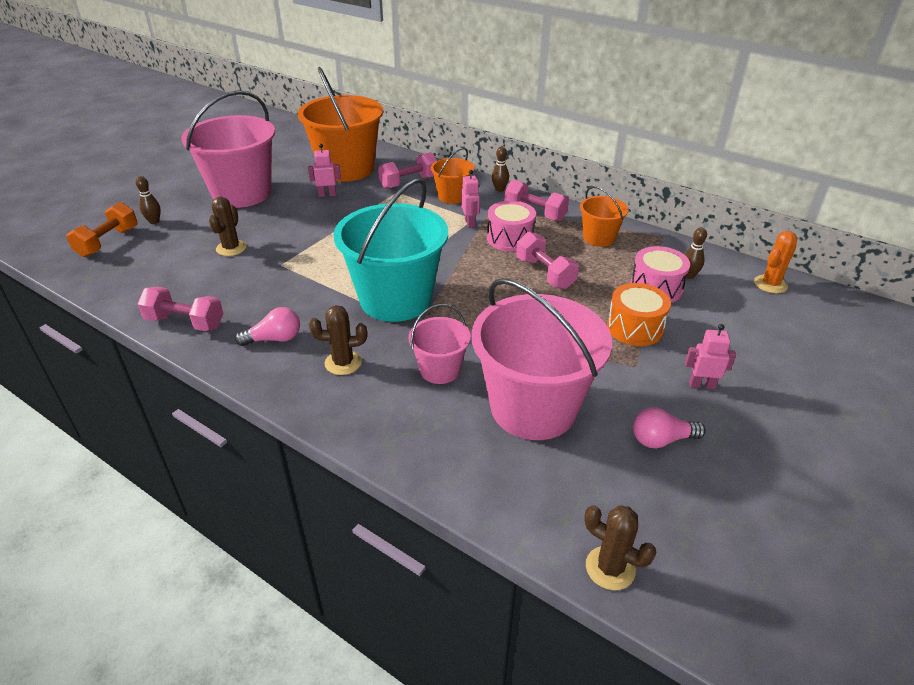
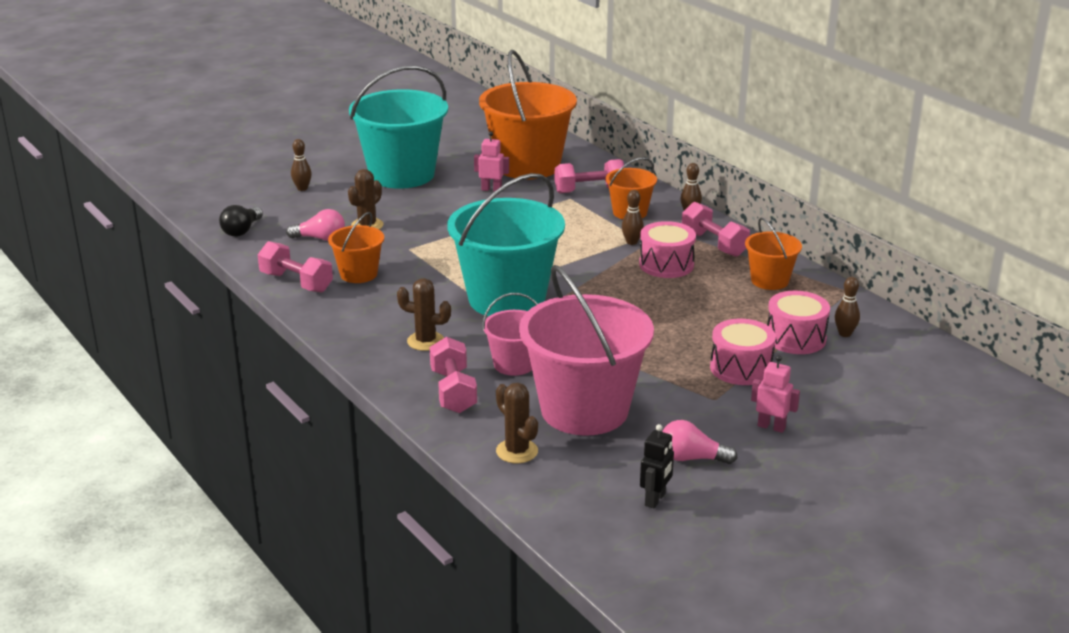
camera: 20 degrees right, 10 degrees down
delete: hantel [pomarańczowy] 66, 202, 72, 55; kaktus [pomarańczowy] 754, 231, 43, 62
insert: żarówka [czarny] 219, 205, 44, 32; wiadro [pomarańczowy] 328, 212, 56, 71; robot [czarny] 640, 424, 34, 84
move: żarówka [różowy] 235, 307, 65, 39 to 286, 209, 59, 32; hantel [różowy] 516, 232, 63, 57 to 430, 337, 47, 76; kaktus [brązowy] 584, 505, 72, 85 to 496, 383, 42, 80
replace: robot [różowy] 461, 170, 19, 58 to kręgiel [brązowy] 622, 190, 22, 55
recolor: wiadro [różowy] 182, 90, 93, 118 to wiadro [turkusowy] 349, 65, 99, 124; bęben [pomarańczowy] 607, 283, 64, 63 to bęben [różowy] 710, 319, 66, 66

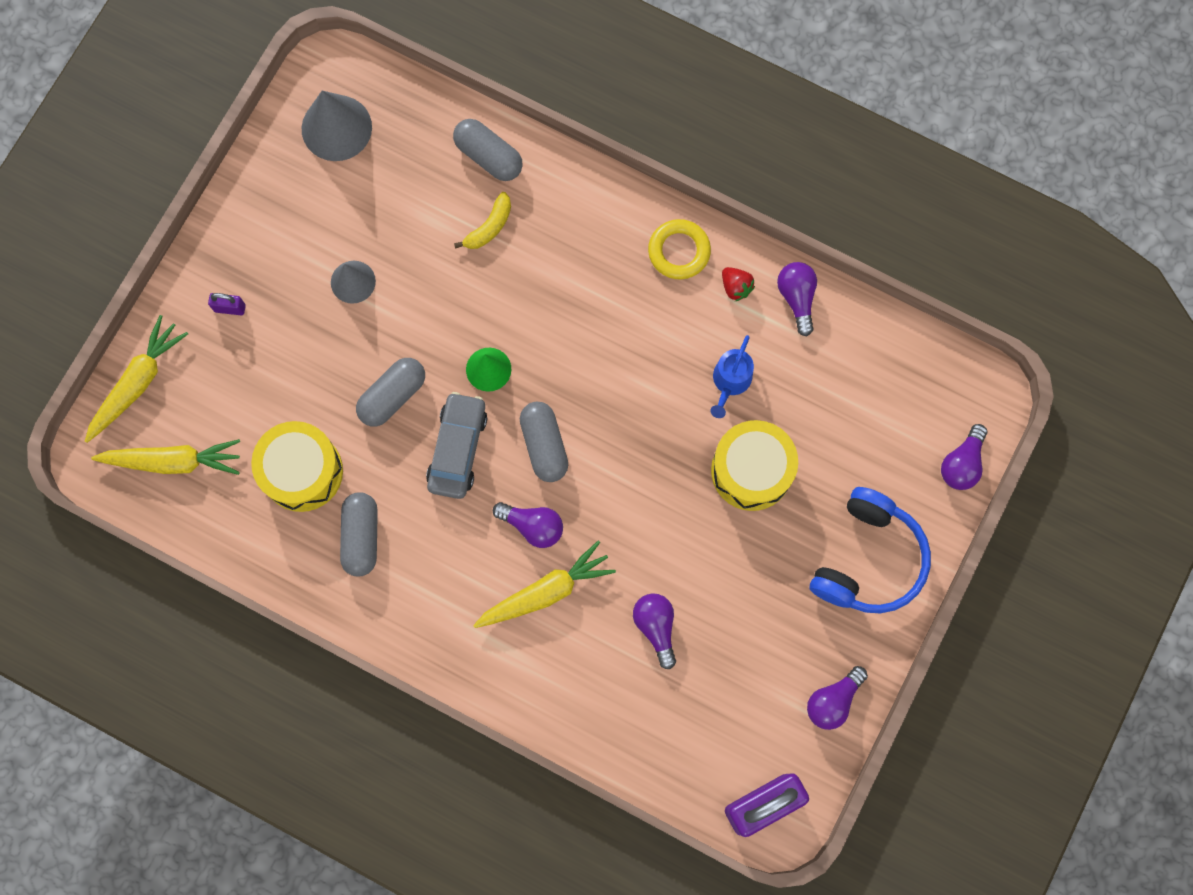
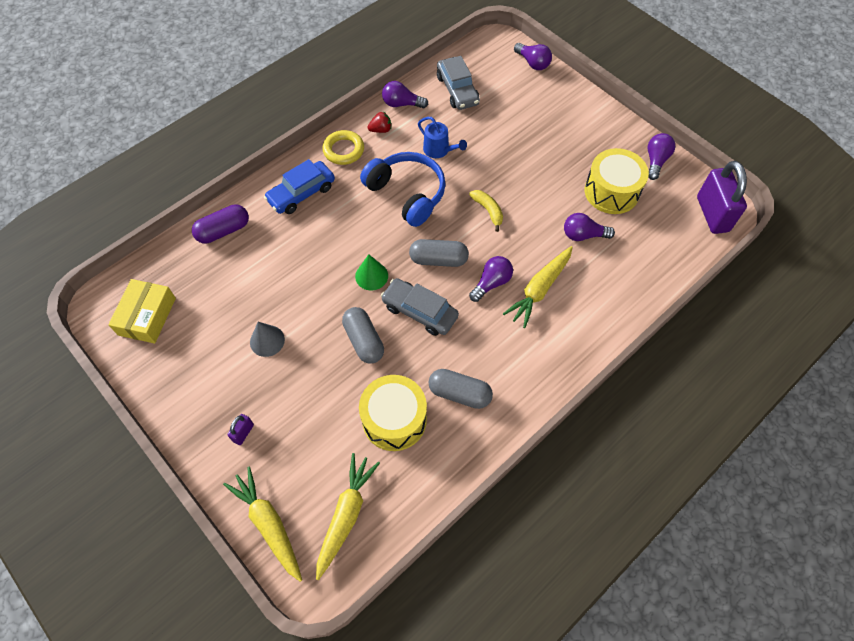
camera: 70 degrees left, 15 degrees down
insert: samochód [niebieski] 264, 159, 71, 55; samochód [szary] 437, 56, 43, 54
move: banan [żółty] 454, 192, 57, 57 to 469, 190, 34, 42; bęben [żółty] 711, 420, 87, 91 to 585, 148, 64, 66; słuchawki [niebieski] 810, 487, 121, 126 to 360, 152, 86, 75
replace: stożek [szary] 301, 91, 71, 70 to pudełko [żółty] 108, 279, 68, 65
recolor: kapsułka [szary] 453, 119, 70, 62 to kapsułka [fioletowy] 192, 204, 57, 40
rotate: marchewka [żółty] 473, 541, 143, 87 = 503, 246, 70, 82 135 degrees counterclockwise; żarówka [fioletowy] 807, 666, 61, 64 = 648, 133, 28, 47 135 degrees counterclockwise

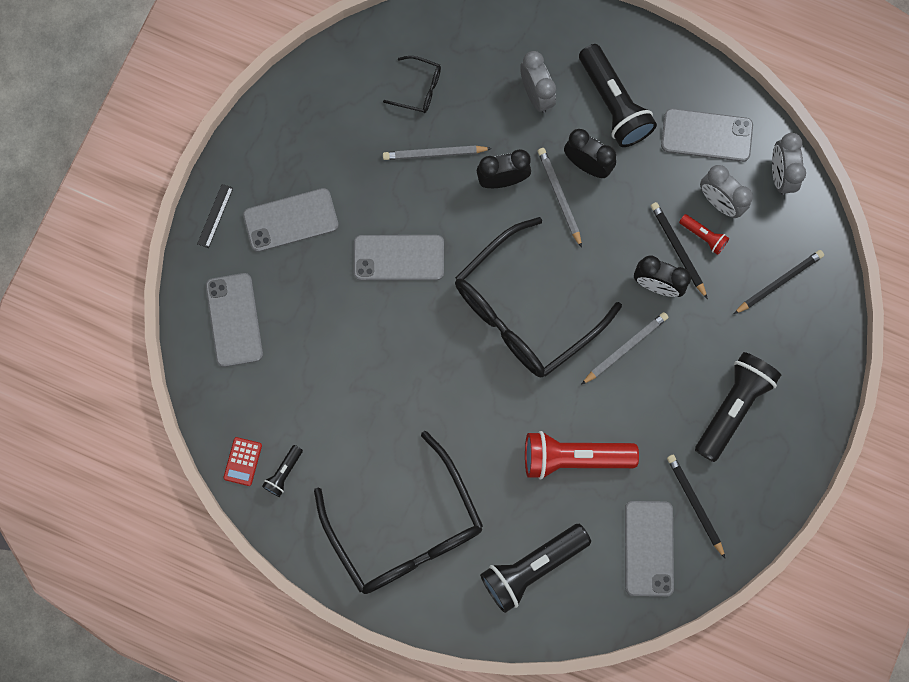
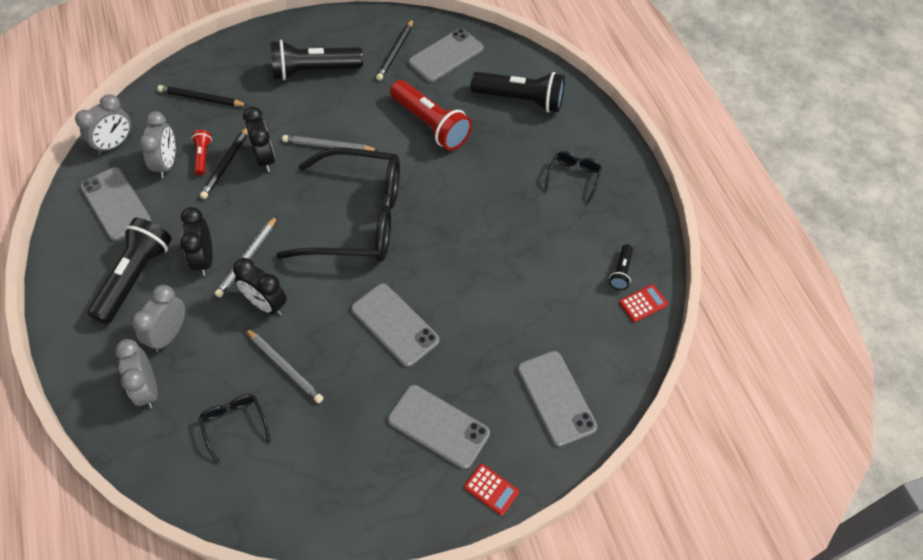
camera: 135 degrees left, 20 degrees down
insert: budzik [szary] 115, 339, 43, 69
replace: linijka [czarny] 197, 184, 36, 64 to kalkulator [czerwony] 464, 464, 55, 52
rotate: telefon [szary] 206, 273, 57, 94 = 517, 351, 80, 96 60 degrees counterclockwise; latarka [czarny] 262, 445, 41, 52 = 609, 244, 24, 46 120 degrees clockwise
resize: okulary [czarny] 314, 431, 169, 163 = 545, 151, 57, 53 x0.41

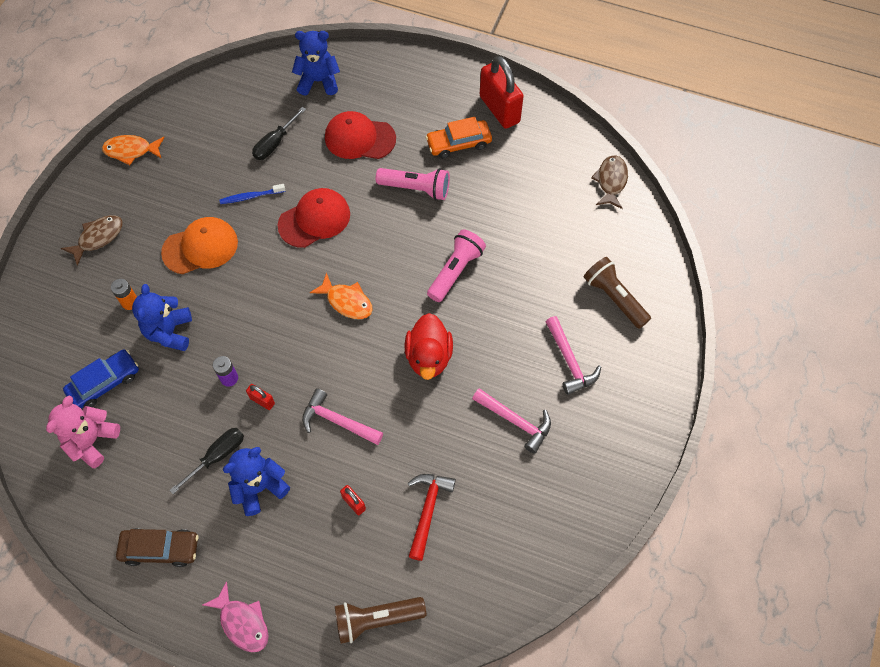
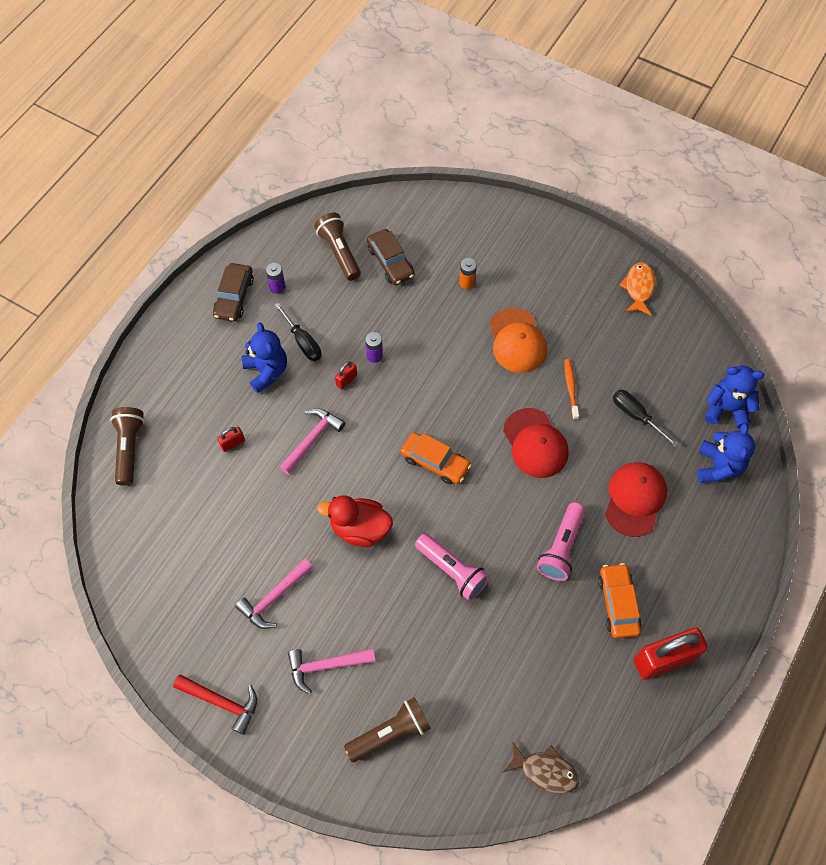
camera: 100 degrees right, 0 degrees up
delete: ryba [brązowy] 61, 215, 62, 51; ryba [różowy] 202, 581, 66, 71
insert: bateria [fioletowy] 266, 263, 19, 31
move: miś [niebieski] 132, 284, 60, 67 to 705, 366, 59, 63; młotek [czerwony] 408, 474, 48, 87 to 173, 674, 84, 61
replace: miś [różowy] 46, 396, 74, 72 to latarka [brązowy] 314, 213, 47, 68; ryba [pomarańczowy] 310, 273, 63, 46 to samochód [pomarańczowy] 401, 432, 70, 53
recolor: samochód [niebieski] 63, 350, 76, 58 to samochód [brązowy] 367, 229, 48, 56; szczoteczka do zębów [niebieski] 219, 184, 66, 20 to szczoteczka do zębów [pomarańczowy] 565, 359, 14, 61

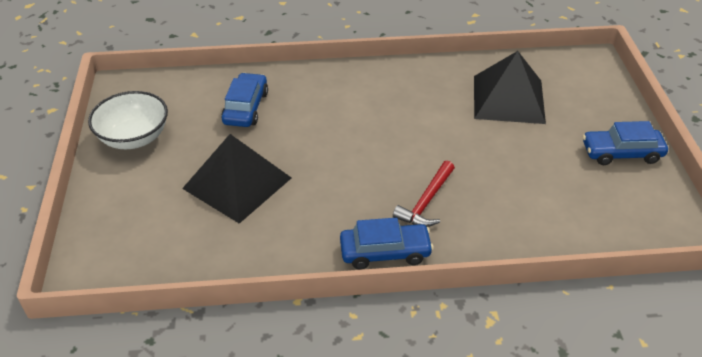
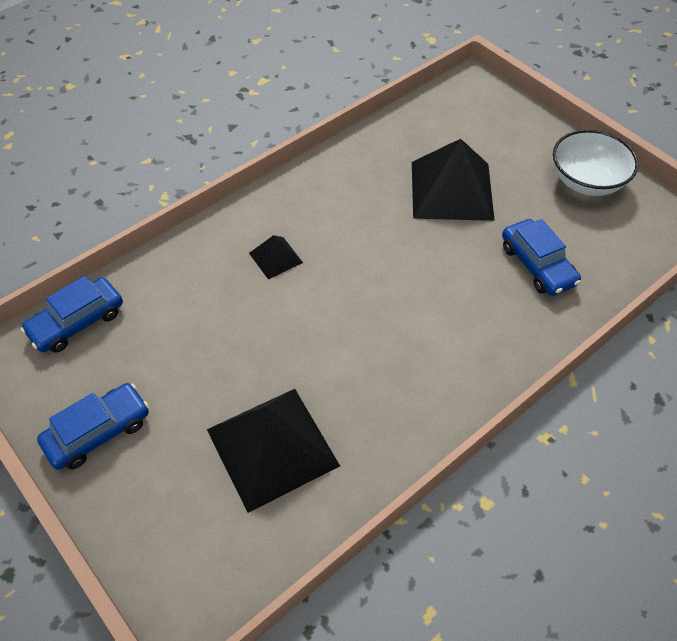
camera: 145 degrees right, 10 degrees up
move: samochód [niebieski] 340, 218, 93, 51 to 21, 276, 102, 77
replace: młotek [czerwony] 393, 160, 62, 67 to piramida [czarny] 249, 235, 54, 44

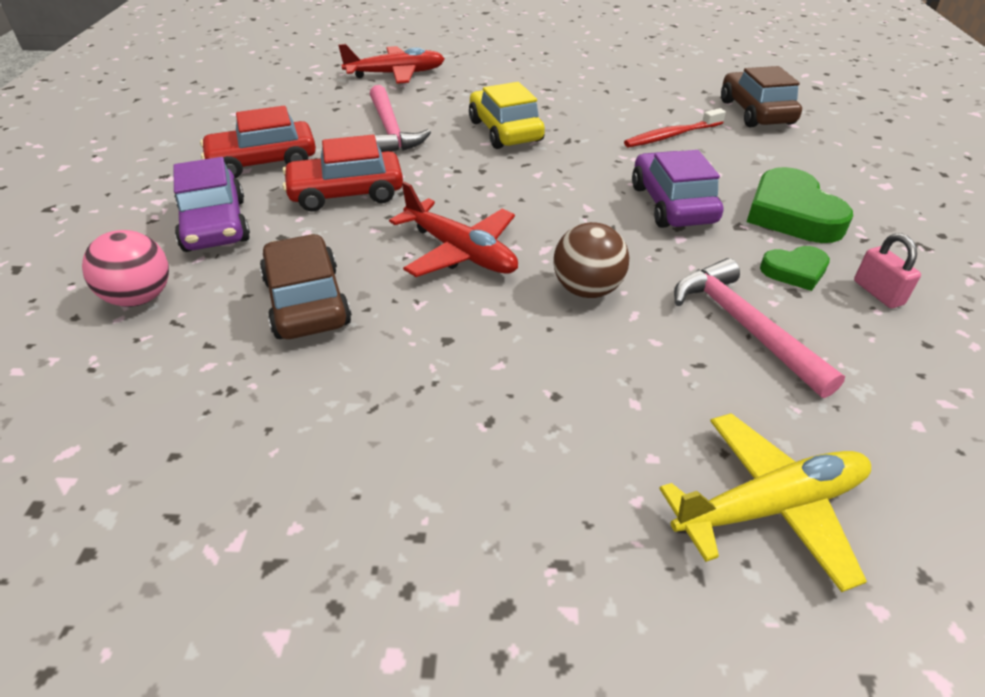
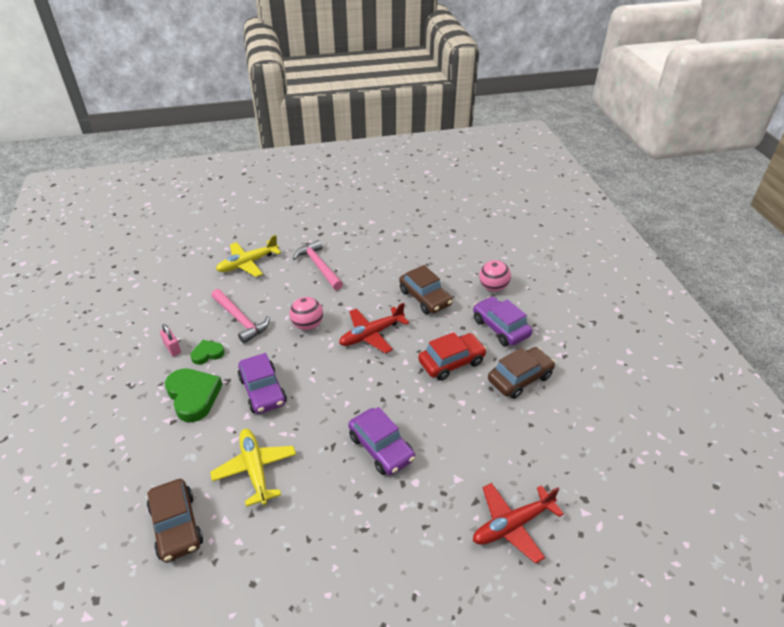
camera: 165 degrees right, 0 degrees up
move: młotek [różowy] 370, 85, 61, 67 to 293, 240, 50, 50
replace: szczoteczka do zębów [czerwony] 624, 108, 102, 39 to samolot [żółty] 210, 429, 86, 78
recolor: samochód [czerwony] 200, 106, 116, 72 to samochód [brązowy] 488, 347, 67, 52; samochód [żółty] 469, 82, 76, 67 to samochód [fioletowy] 348, 407, 67, 68; piłka [brązowy] 554, 222, 75, 76 to piłka [różowy] 290, 297, 33, 33
rotate: samolot [czerwony] 389, 181, 129, 96 = 339, 303, 70, 51 60 degrees counterclockwise

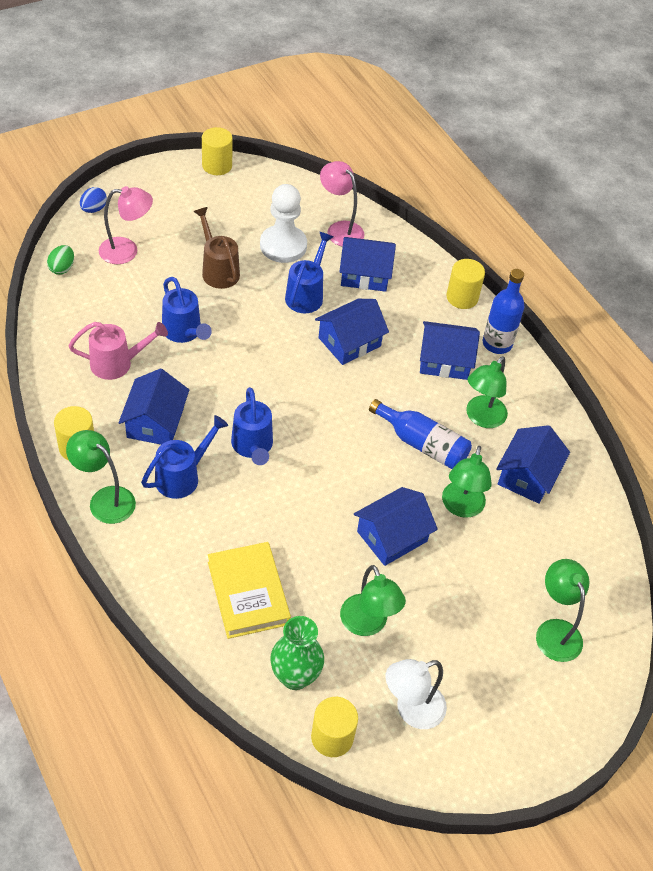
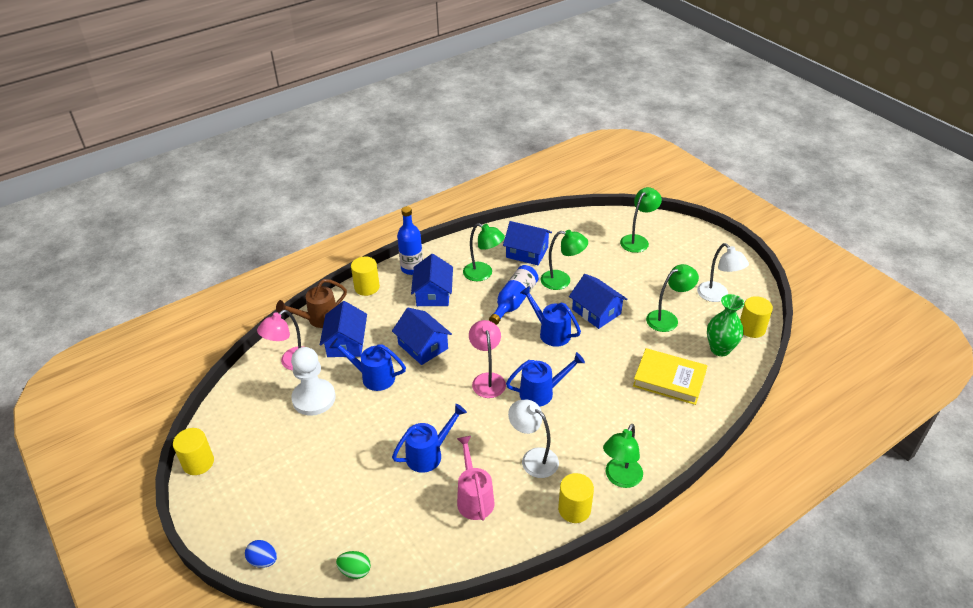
camera: 90 degrees left, 10 degrees down
move: lampka [różowy] 99, 186, 54, 78 to 469, 320, 37, 78; konewka [niebieski] 141, 415, 87, 84 to 520, 286, 61, 61; konewka [brązowy] 193, 207, 47, 82 to 276, 279, 71, 49
replace: domek [niebieski] 119, 369, 70, 76 to lampka [biały] 508, 400, 51, 78
rotate: książka [żółty] 208, 542, 83, 97 = 633, 348, 74, 57 45 degrees clockwise; lampka [zielony] 536, 559, 53, 103 = 620, 187, 42, 66 150 degrees clockwise

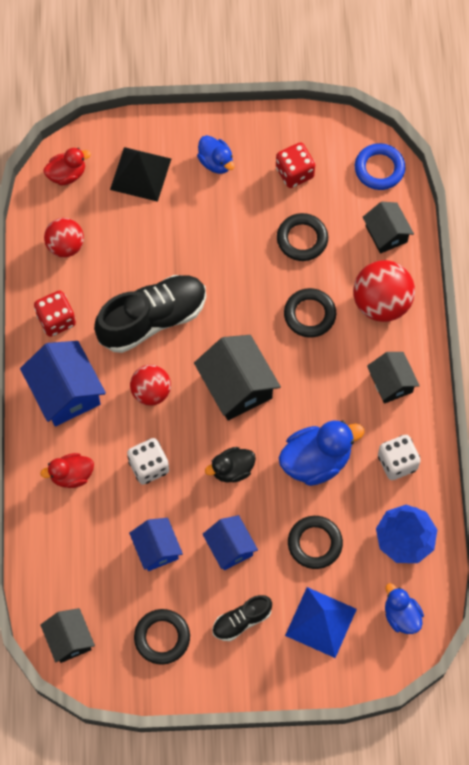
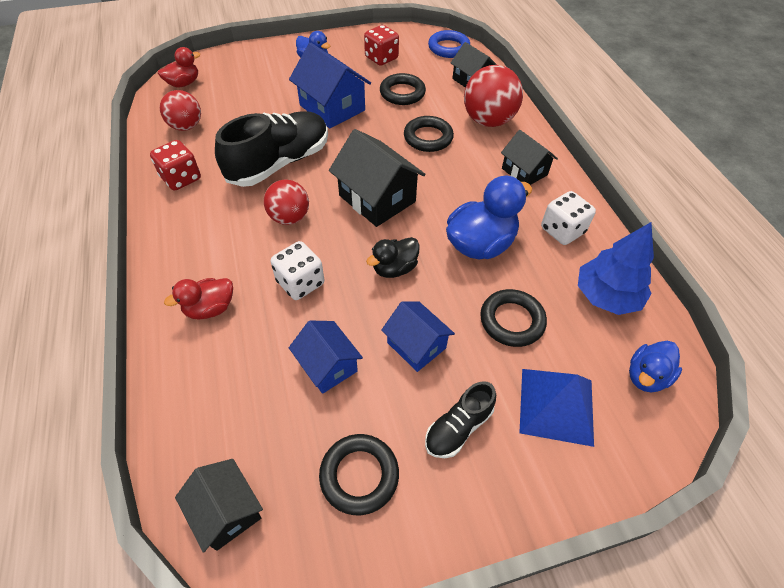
camera: 15 degrees left, 15 degrees down
delete: piramida [czarny] 110, 147, 61, 55
move: domek [niebieski] 20, 341, 86, 85 to 289, 42, 82, 86
rotate: kaczka [niebieski] 385, 583, 39, 51 = 629, 341, 53, 52 90 degrees counterclockwise

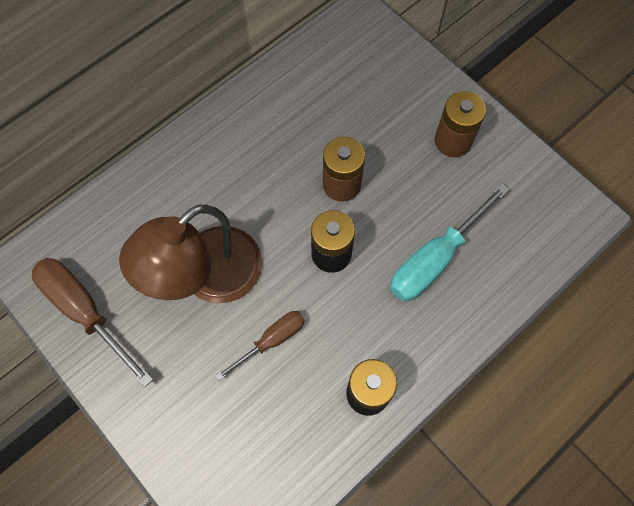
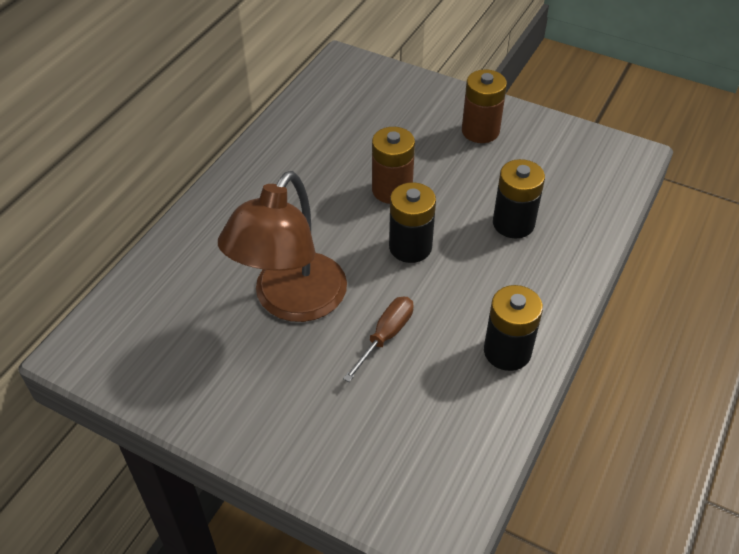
camera: 20 degrees left, 20 degrees down
delete: śrubokręt [brązowy] 32, 258, 121, 129
replace: śrubokręt [turkusowy] 390, 183, 119, 119 to bateria [czarny] 493, 159, 52, 80

